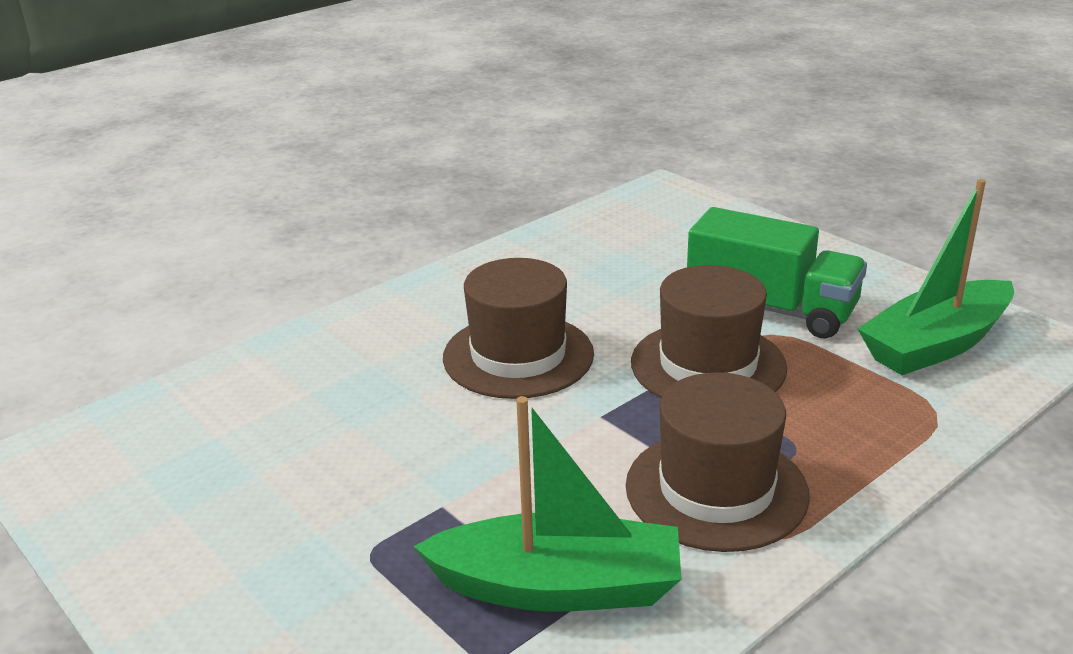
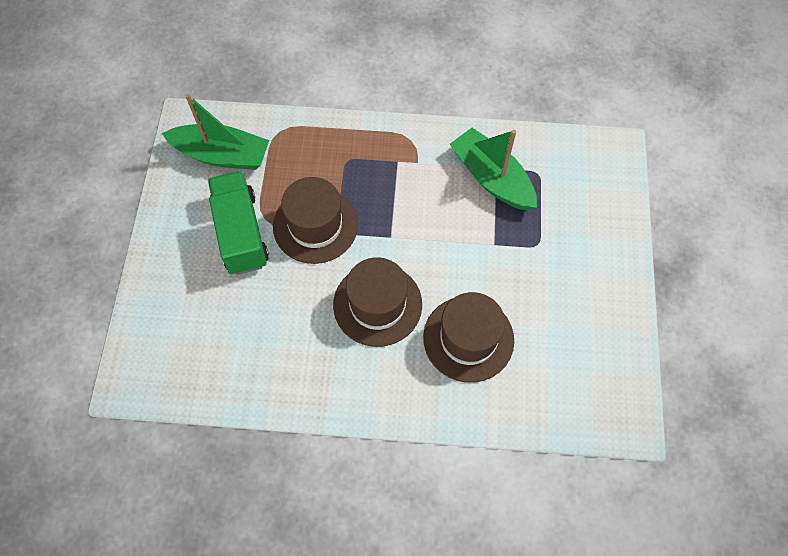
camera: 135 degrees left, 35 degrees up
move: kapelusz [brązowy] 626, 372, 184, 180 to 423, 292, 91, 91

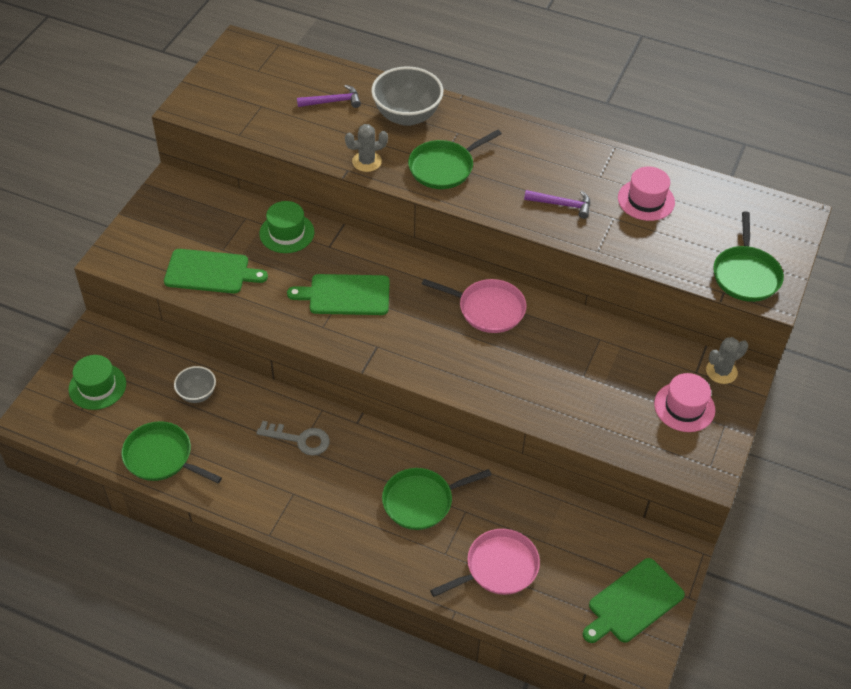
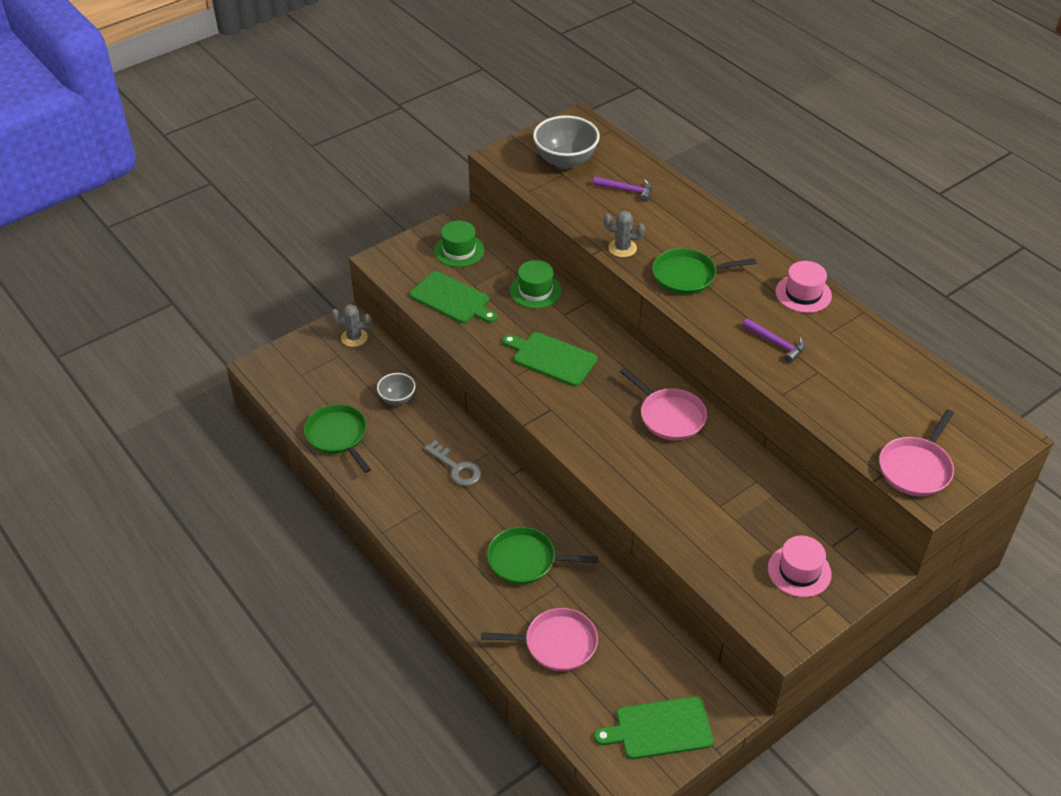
camera: 30 degrees right, 5 degrees down
move: kapelusz [zielony] 69, 355, 57, 55 to 434, 221, 50, 46; miska [szary] 371, 66, 72, 60 to 533, 115, 67, 54; kapelusz [różowy] 618, 167, 57, 54 to 776, 261, 56, 52; kaktus [szary] 706, 337, 42, 47 to 331, 304, 41, 43
recolor: patelnia [zielony] 713, 211, 71, 91 to patelnia [różowy] 879, 409, 75, 87

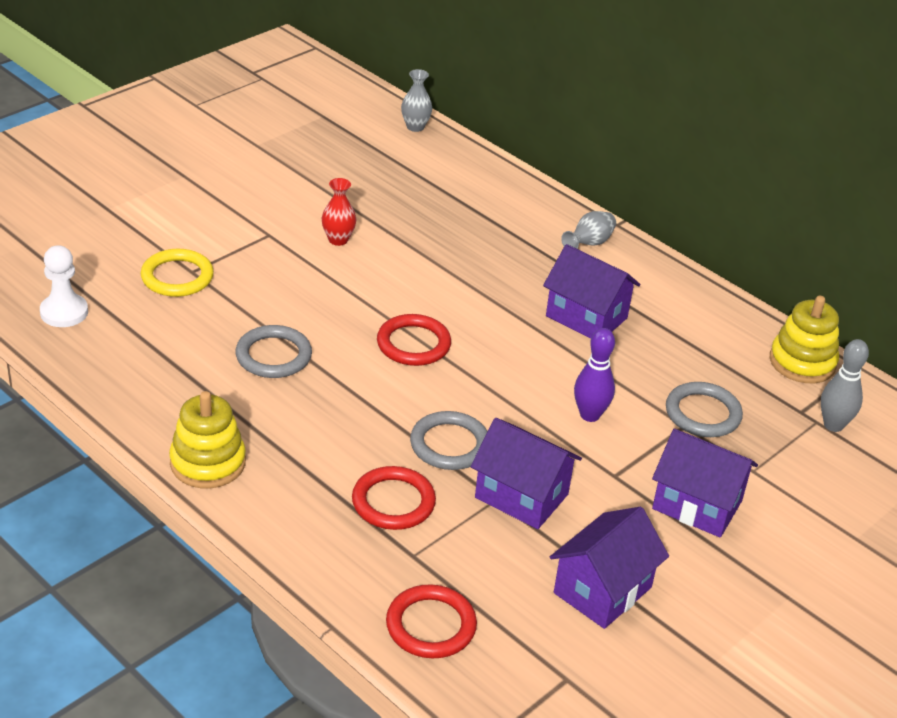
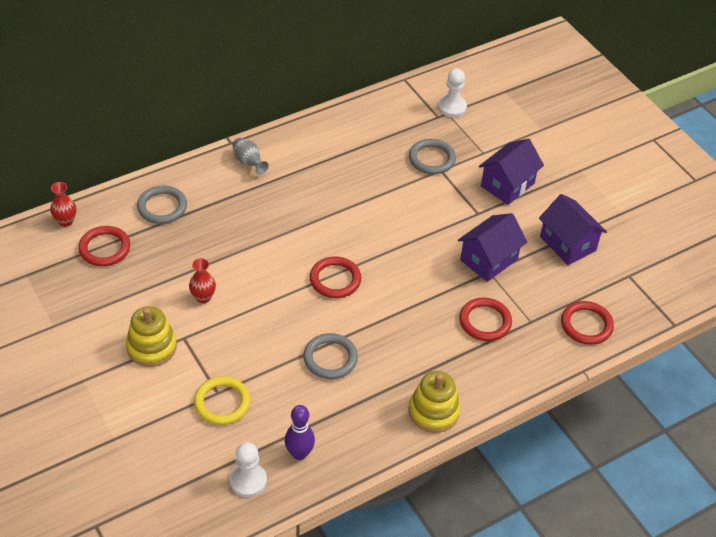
camera: 75 degrees left, 10 degrees up
delete: domek [fioletowy] 543, 244, 97, 95
insert: pierścień [czerwony] 78, 226, 52, 40
move: pierścień [szary] 410, 411, 77, 59 to 137, 186, 50, 38; kręgiel [fioletowy] 574, 328, 41, 94 to 285, 405, 30, 55; zabawka nakładanka [żółty] 770, 296, 69, 87 to 126, 306, 51, 61
replace: kręgiel [szary] 821, 339, 48, 93 to pionek [biały] 438, 68, 29, 49
recolor: wazon [szary] 401, 69, 31, 63 to wazon [czerwony] 50, 182, 26, 45

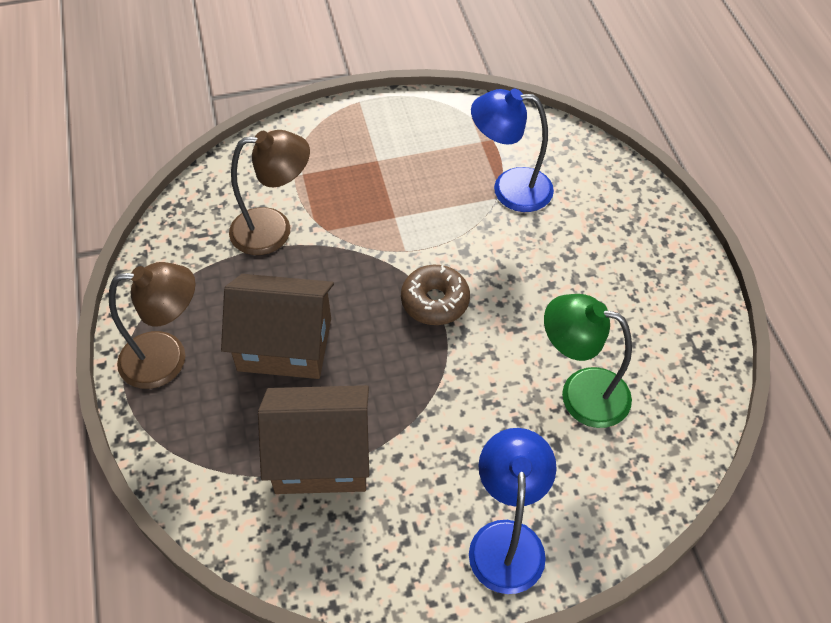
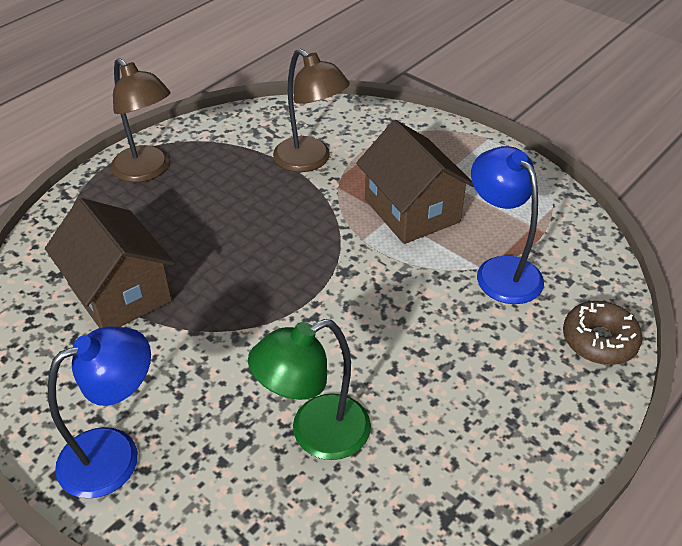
camera: 55 degrees right, 10 degrees down
move: domek [brązowy] 221, 274, 113, 105 to 356, 120, 118, 124; donut [brązowy] 401, 265, 69, 60 to 563, 301, 80, 64
rotate: lampka [zielony] 544, 294, 88, 134 = 248, 319, 123, 141 105 degrees counterclockwise

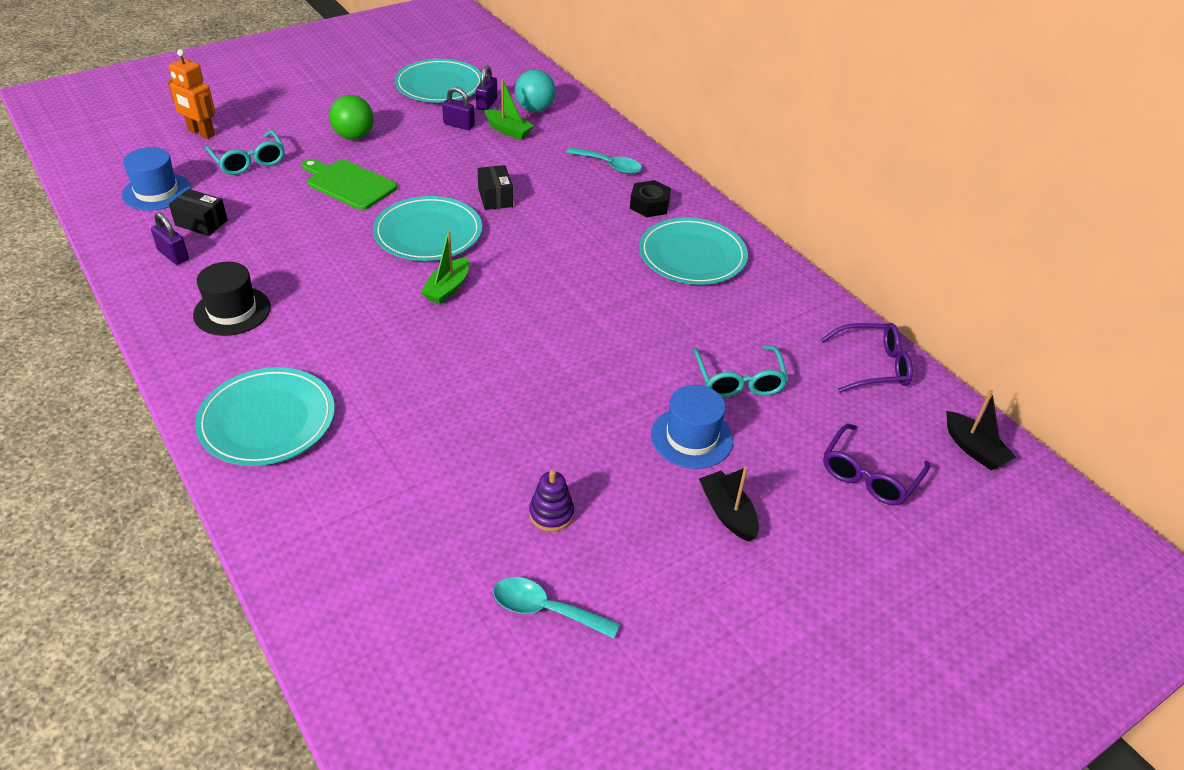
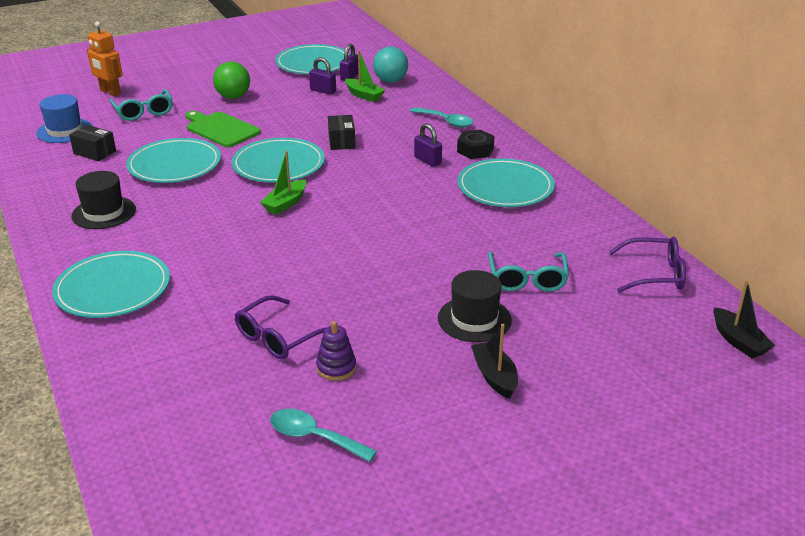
camera: 10 degrees right, 10 degrees down
insert: talerz [turkusowy] 126, 138, 95, 45
move: kłódka [fioletowy] 151, 212, 38, 53 to 414, 123, 28, 44; okulary [fioletowy] 823, 424, 107, 81 to 235, 296, 91, 63
recolor: kapelusz [niebieski] 651, 385, 82, 84 to kapelusz [czarny] 438, 270, 74, 72

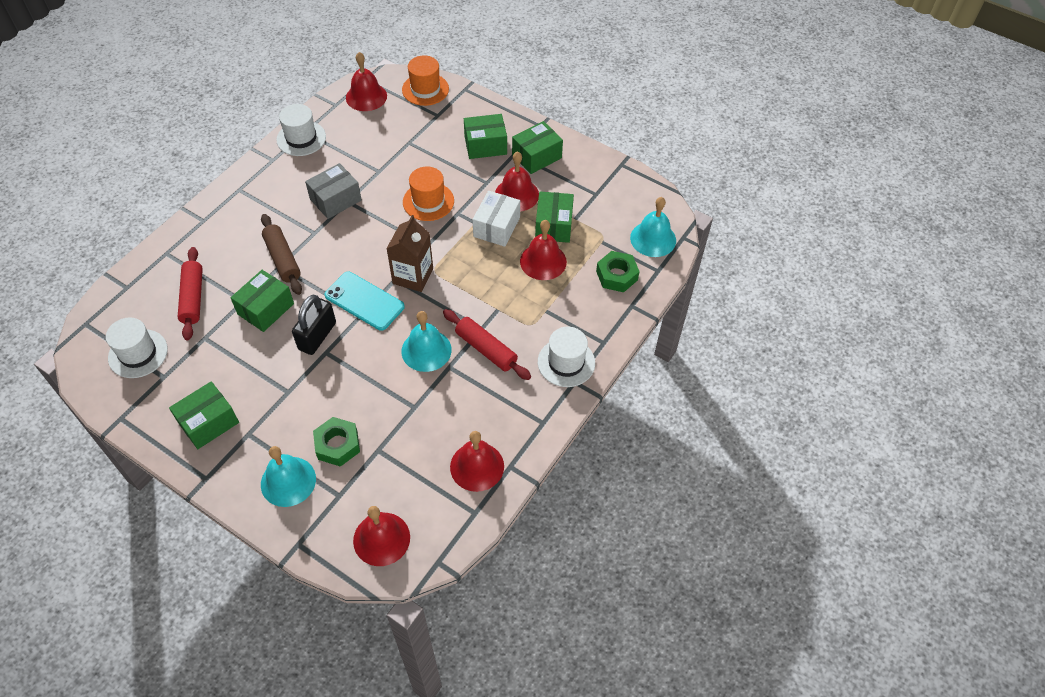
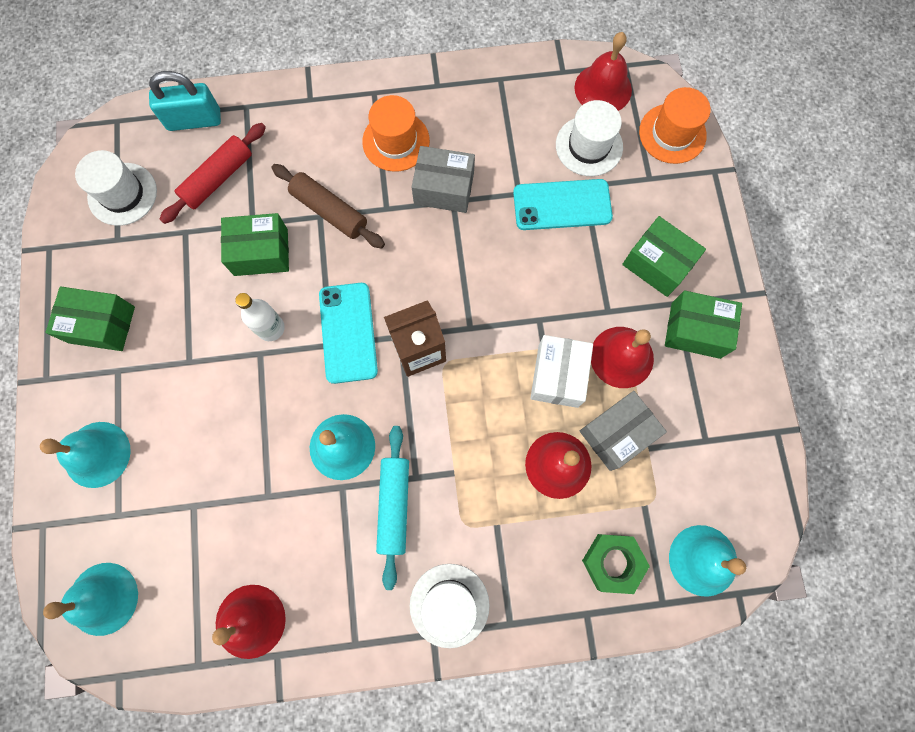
camera: 50 degrees right, 20 degrees up
delete: nakrętka [zielony] 313, 417, 47, 50
insert: kłódka [turkusowy] 149, 71, 72, 60; telefon [turkusowy] 513, 179, 100, 51
move: kapelusz [biały] 276, 104, 50, 52 to 556, 100, 67, 76; kapelusz [pomarańczowy] 403, 166, 51, 55 to 362, 95, 68, 77
replace: kłódka [czarny] 292, 295, 44, 60 to butelka [biały] 235, 293, 50, 48
recolor: dzwonek [czerwony] 353, 506, 57, 60 to dzwonek [turkusowy] 43, 563, 95, 73; wałek do ciasta [czerwony] 443, 309, 88, 71 to wałek do ciasta [turkusowy] 376, 426, 33, 164; pudełko [zielony] 535, 192, 39, 51 to pudełko [szary] 580, 391, 87, 80
rotate: wałek do ciasta [brązowy] 261, 214, 41, 81 = 272, 164, 113, 85 75 degrees counterclockwise; pudełko [biały] 472, 191, 48, 56 = 530, 335, 63, 73 60 degrees counterclockwise

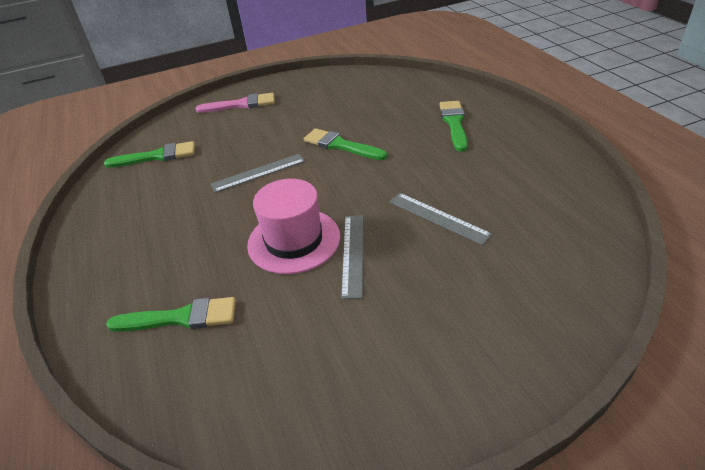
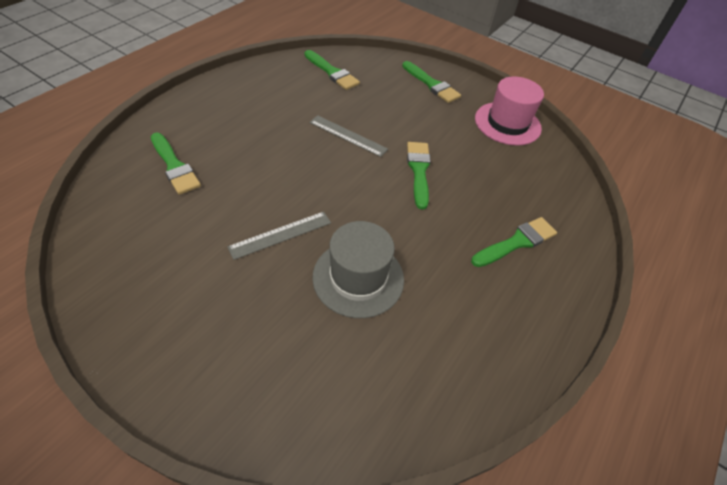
camera: 50 degrees right, 10 degrees up
move: kapelusz [różowy] 247, 179, 93, 95 to 475, 76, 69, 70
replace: linijka [szary] 389, 193, 103, 52 to kapelusz [szary] 312, 221, 92, 97
recolor: pędzel [różowy] 196, 93, 79, 20 to pędzel [zielony] 402, 61, 59, 42

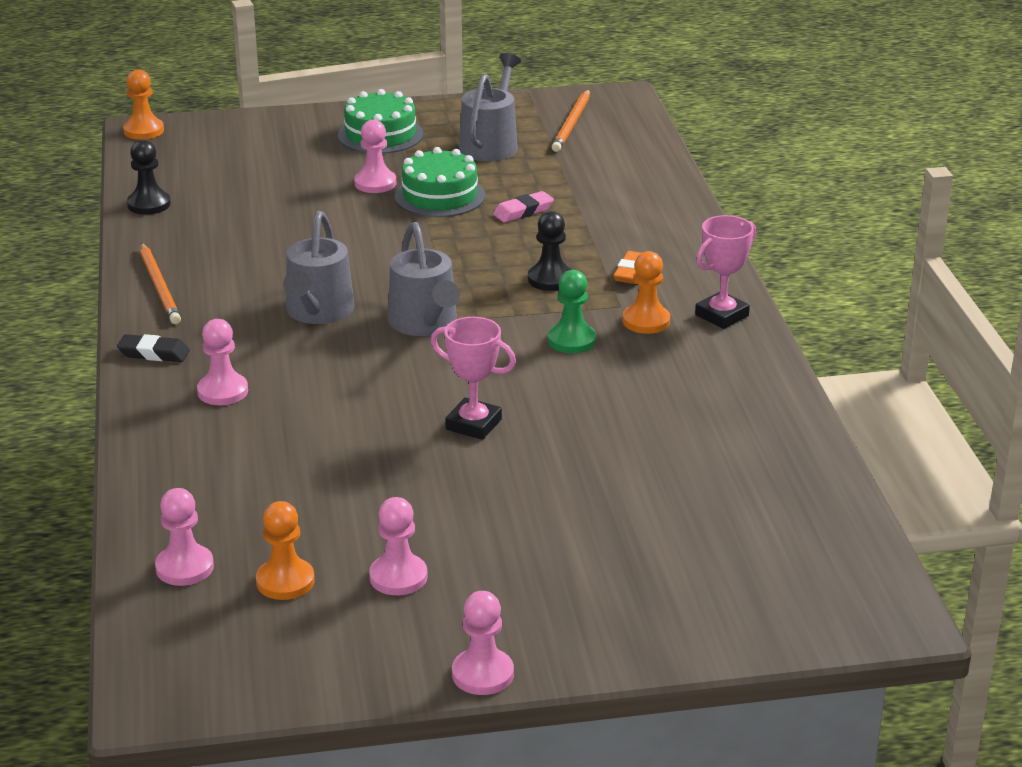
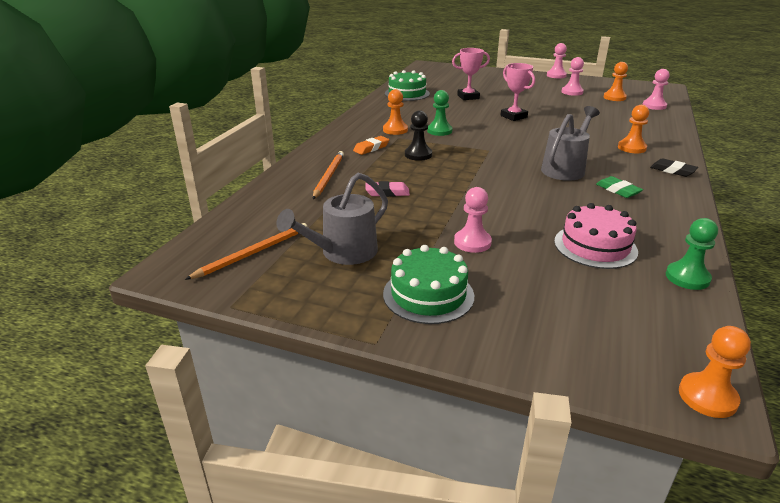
camera: 150 degrees left, 0 degrees up
delete: konewka [szary] 388, 222, 72, 114
insert: tort [różowy] 554, 203, 84, 66; gumka do mazania [zielony] 596, 176, 47, 22
move: ołówek [pomarańczowy] 140, 243, 41, 81 to 313, 151, 31, 48; tort [zielony] 395, 147, 90, 70 to 385, 70, 45, 31; puchar [różowy] 695, 215, 61, 114 to 452, 48, 38, 52
recolor: pionek [czarny] 127, 140, 44, 75 to pionek [zielony] 666, 218, 52, 72; pionek [różowy] 197, 319, 51, 86 to pionek [pomarańczowy] 618, 105, 31, 48

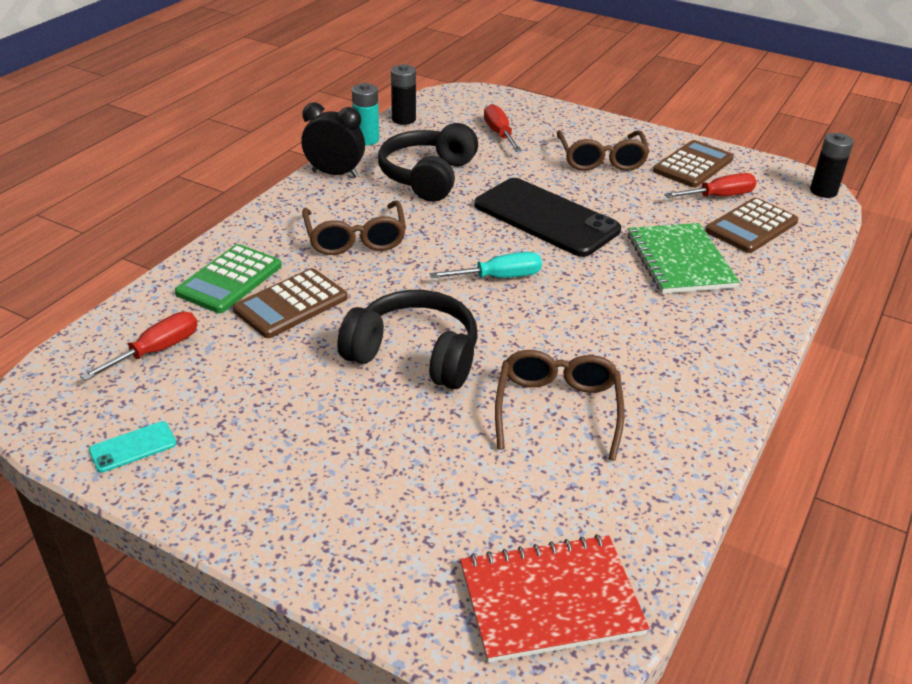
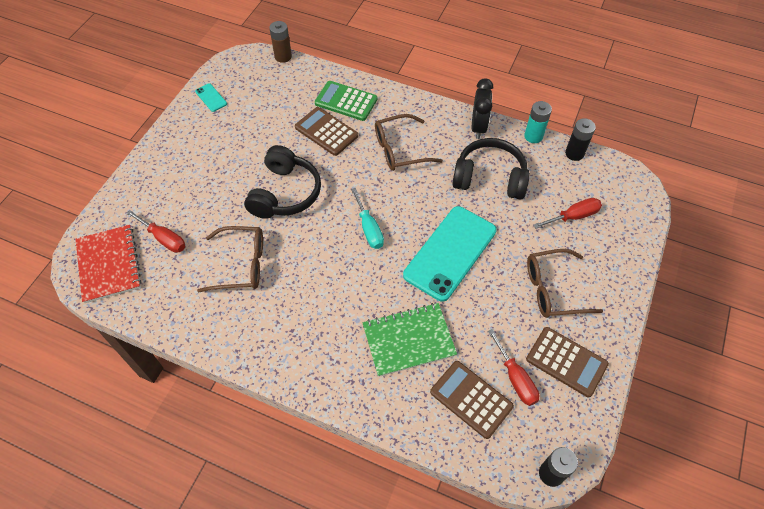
camera: 85 degrees right, 20 degrees up
insert: bateria [brązowy] 269, 21, 23, 42
move: śrubokręt [czerwony] 80, 312, 118, 69 to 126, 210, 59, 43
recolor: telefon [czarny] 474, 178, 147, 79 to telefon [turkusowy] 403, 206, 94, 96

